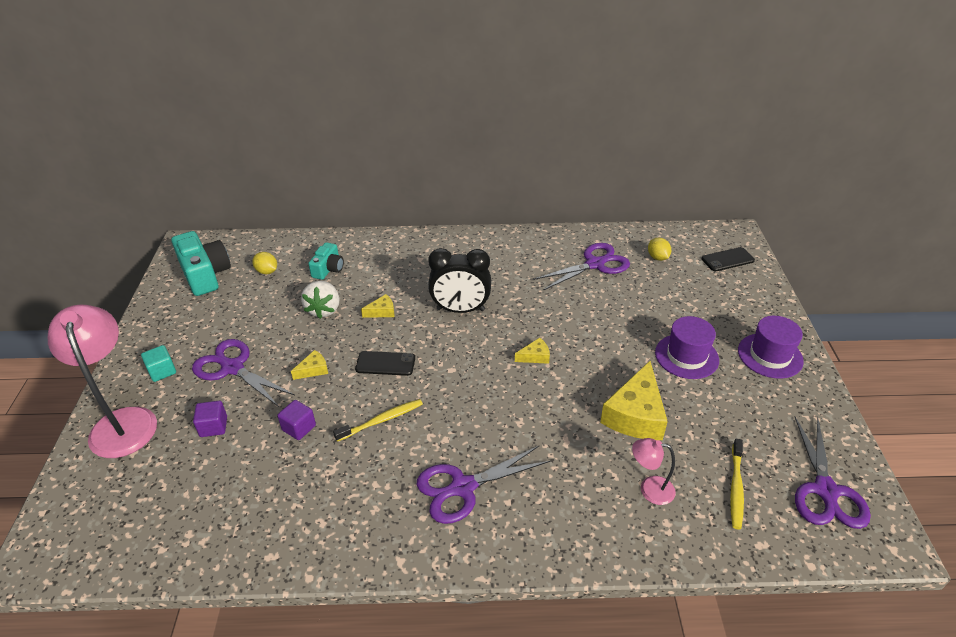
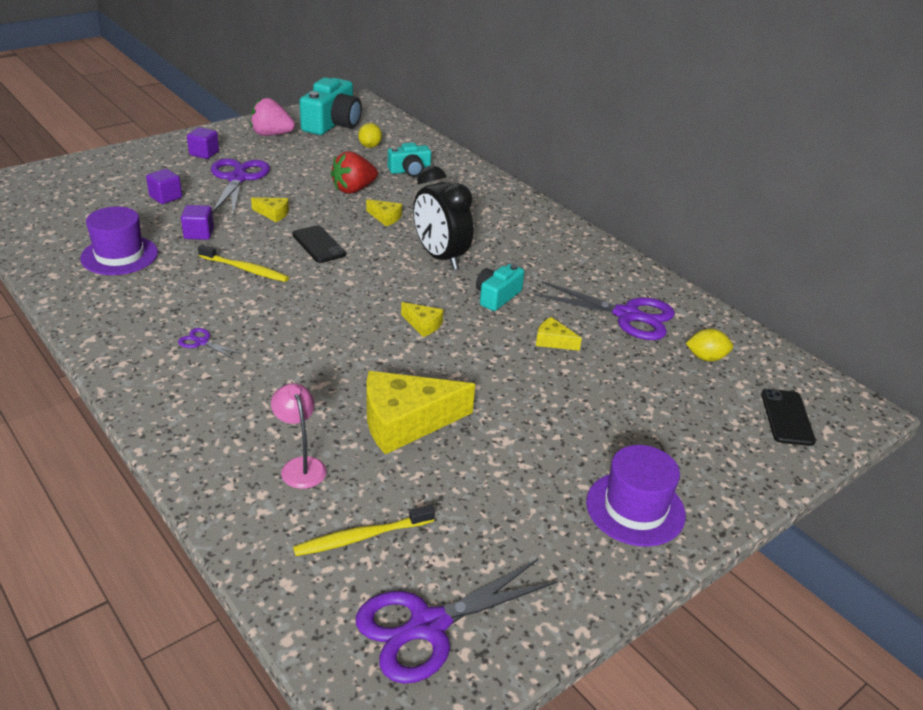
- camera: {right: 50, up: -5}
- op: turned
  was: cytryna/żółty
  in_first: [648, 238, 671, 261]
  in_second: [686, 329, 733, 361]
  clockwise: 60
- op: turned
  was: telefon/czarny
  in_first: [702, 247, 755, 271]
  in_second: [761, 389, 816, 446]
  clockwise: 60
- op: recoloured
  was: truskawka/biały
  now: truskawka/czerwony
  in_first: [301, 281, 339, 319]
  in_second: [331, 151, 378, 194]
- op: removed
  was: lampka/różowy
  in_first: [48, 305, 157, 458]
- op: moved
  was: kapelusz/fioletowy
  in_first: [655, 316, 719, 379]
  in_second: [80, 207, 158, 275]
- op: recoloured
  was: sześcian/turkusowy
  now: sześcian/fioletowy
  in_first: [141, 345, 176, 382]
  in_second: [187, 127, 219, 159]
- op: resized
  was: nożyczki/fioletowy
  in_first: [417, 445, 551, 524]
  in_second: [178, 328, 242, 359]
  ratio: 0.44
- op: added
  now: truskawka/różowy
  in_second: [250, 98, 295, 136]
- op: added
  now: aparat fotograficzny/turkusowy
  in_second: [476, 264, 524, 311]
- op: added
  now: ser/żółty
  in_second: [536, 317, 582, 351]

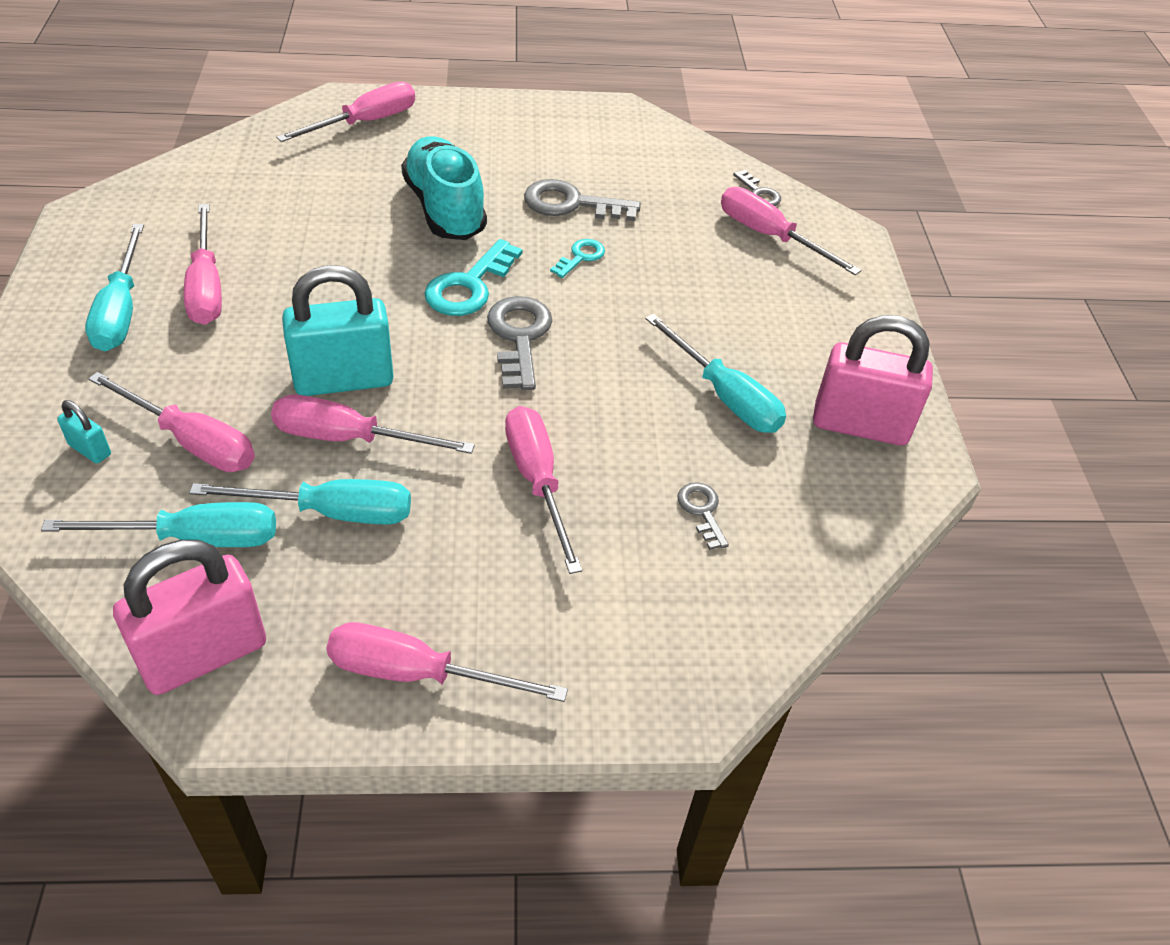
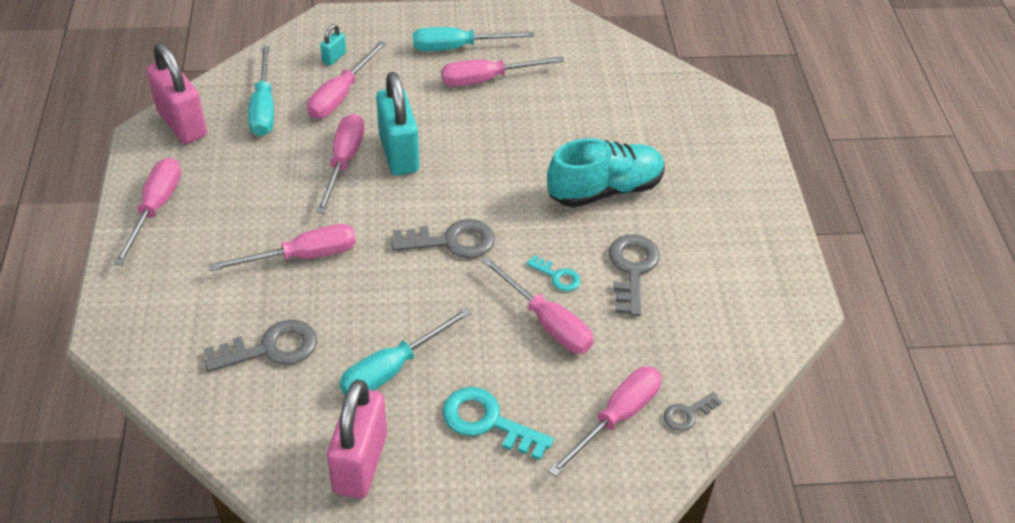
- camera: {right: 90, up: 0}
- op: moved
  was: śrubokręt/różowy
  in_first: [276, 82, 415, 142]
  in_second: [481, 256, 594, 353]
- op: moved
  was: klucz/turkusowy
  in_first: [424, 239, 523, 316]
  in_second: [443, 387, 554, 460]
- op: removed
  was: śrubokręt/turkusowy
  in_first: [189, 479, 411, 525]
- op: resized
  was: klucz/szary
  in_first: [677, 482, 729, 550]
  in_second: [204, 320, 317, 372]
  ratio: 1.79

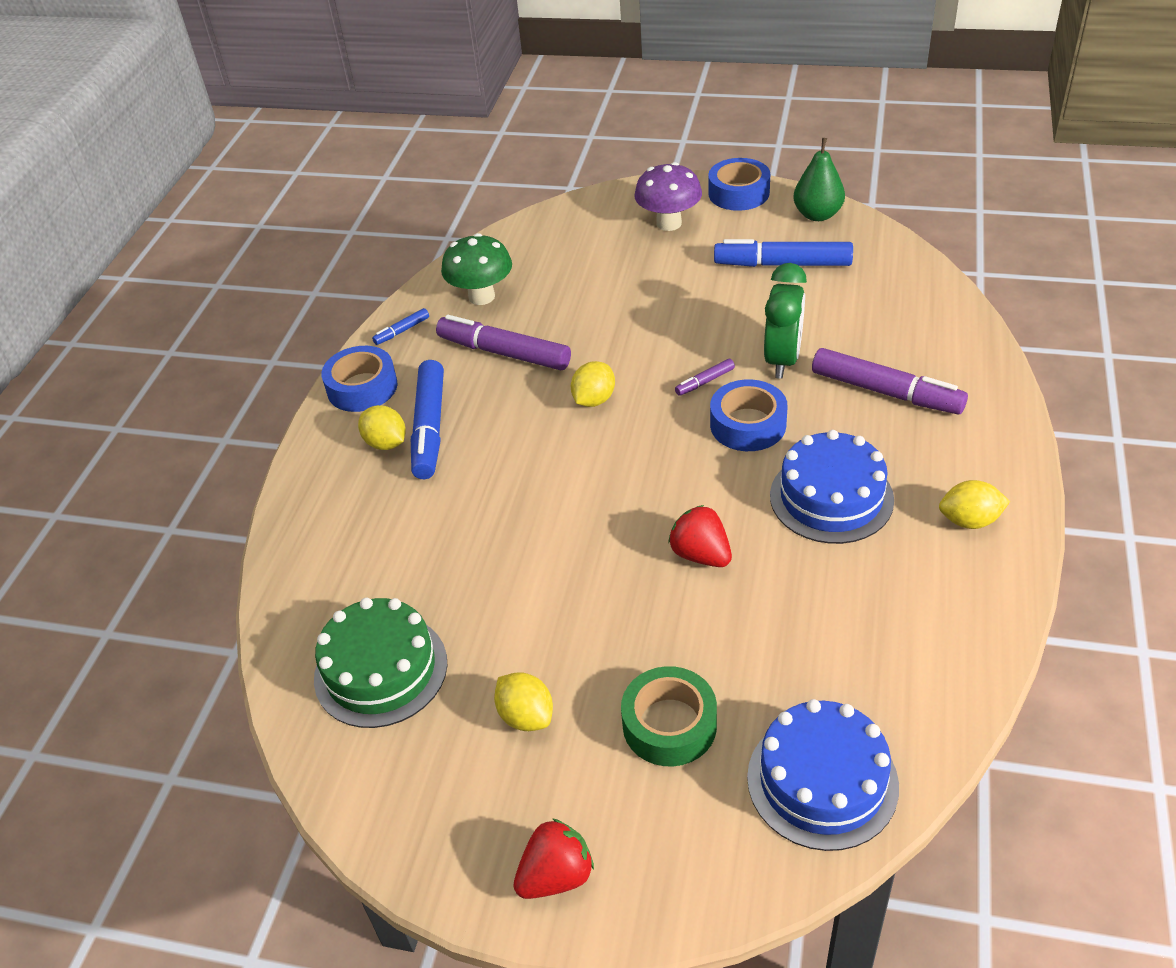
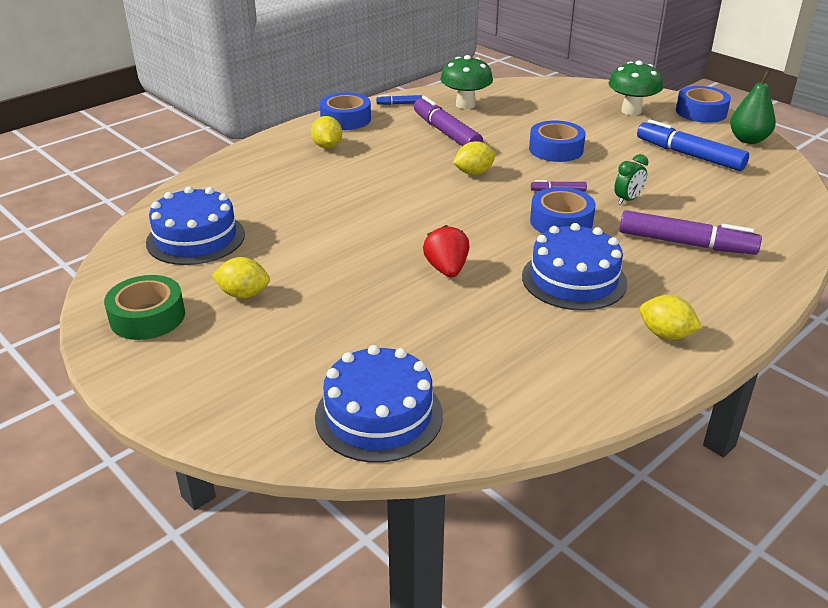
- camera: {right: 30, up: -10}
- op: recoloured
  was: grzyb/fioletowy
  now: grzyb/zielony
  in_first: [635, 162, 702, 231]
  in_second: [608, 61, 663, 115]
- op: resized
  was: budzik/zielony
  in_first: [764, 263, 807, 379]
  in_second: [614, 154, 648, 205]
  ratio: 0.57
- op: turned
  was: flamaster/fioletowy
  in_first: [812, 348, 968, 414]
  in_second: [619, 210, 762, 255]
  clockwise: -45
- op: removed
  was: flamaster/niebieski
  in_first: [411, 360, 444, 479]
- op: recoloured
  was: tort/zielony
  now: tort/niebieski
  in_first: [314, 598, 447, 728]
  in_second: [146, 186, 245, 265]
- op: moved
  was: taśma klejąca/zielony
  in_first: [621, 666, 717, 767]
  in_second: [104, 275, 185, 340]
- op: turned
  was: cytryna/żółty
  in_first: [494, 672, 553, 731]
  in_second: [212, 257, 270, 298]
  clockwise: -75
- op: removed
  was: truskawka/czerwony
  in_first: [513, 818, 594, 899]
- op: added
  now: taśma klejąca/niebieski
  in_second: [529, 120, 586, 162]

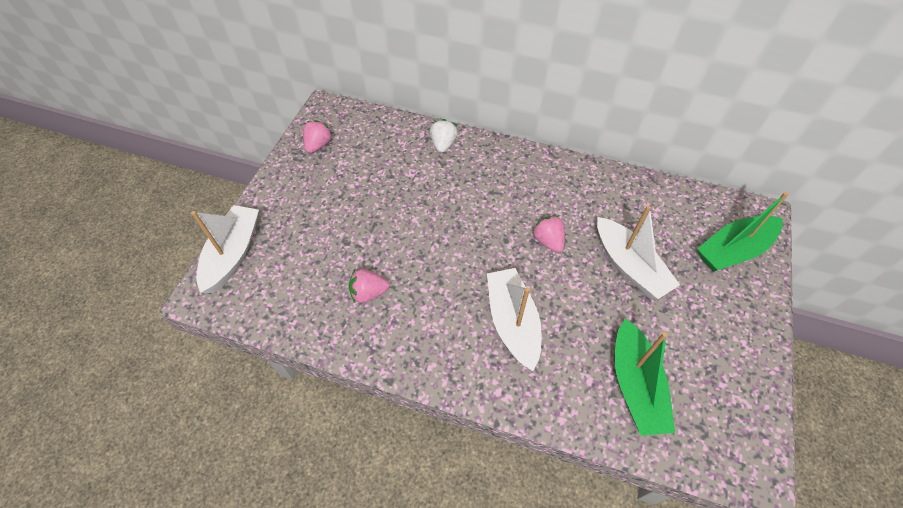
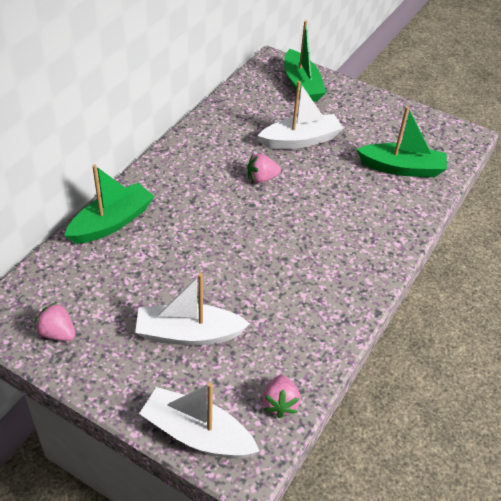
- camera: {right: -80, up: -10}
- op: replaced
  was: truskawka/biały
  now: łódka/zielony
  in_first: [430, 119, 458, 153]
  in_second: [64, 164, 155, 244]
- op: moved
  was: łódka/biały
  in_first: [487, 268, 542, 371]
  in_second: [135, 273, 250, 346]
- op: moved
  was: truskawka/różowy
  in_first: [349, 269, 389, 303]
  in_second: [262, 375, 301, 418]

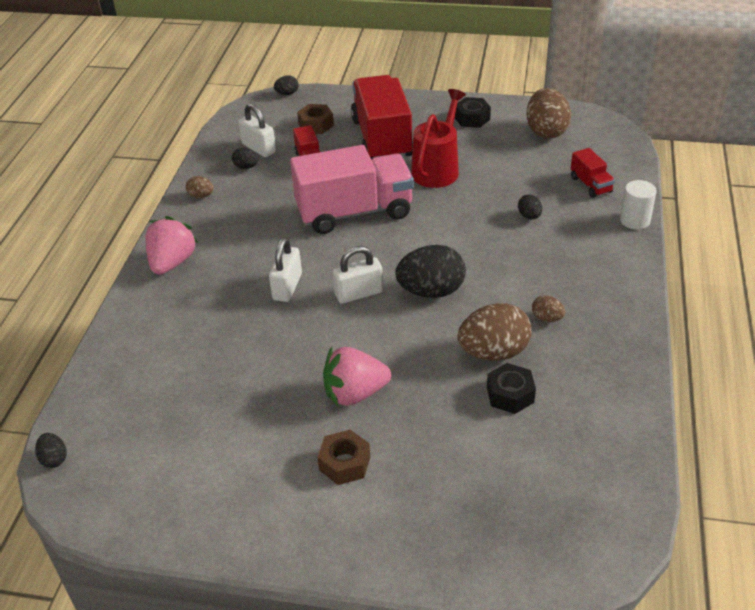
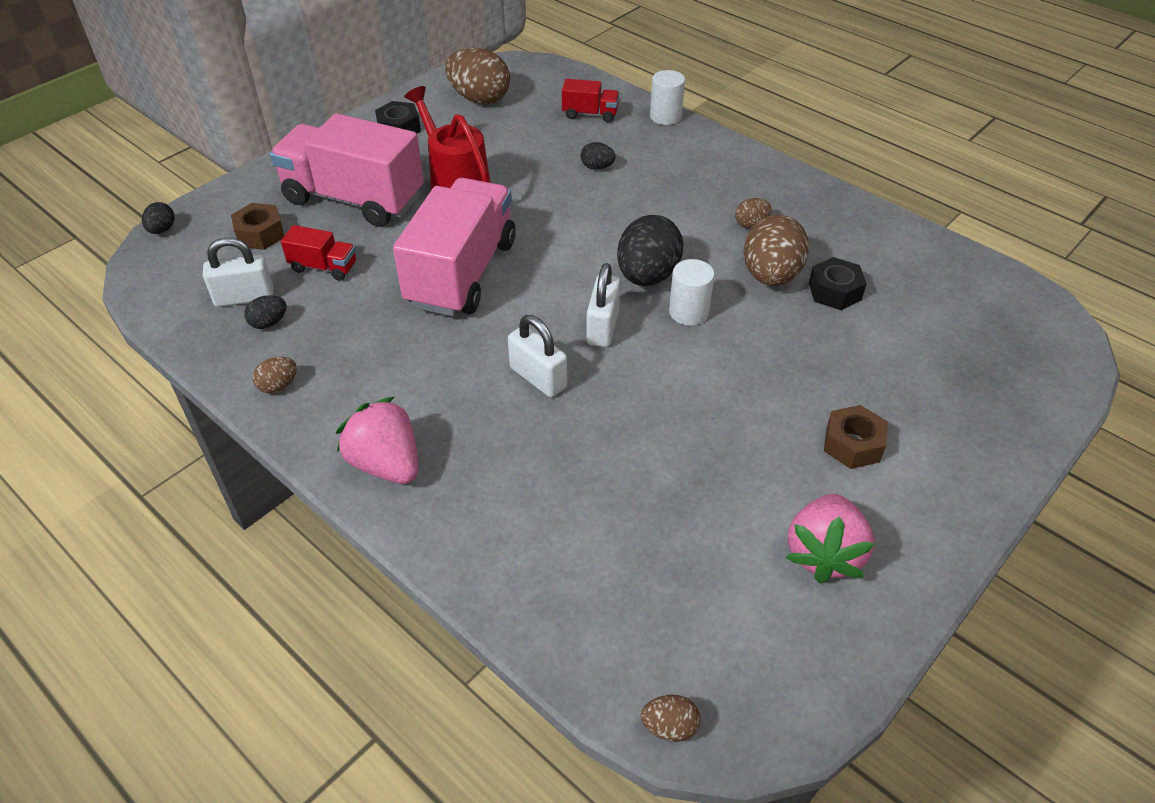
- camera: {right: -60, up: 5}
- op: recoloured
  was: ciężarówka/czerwony
  now: ciężarówka/różowy
  in_first: [351, 75, 413, 159]
  in_second: [270, 113, 424, 227]
- op: moved
  was: truskawka/różowy
  in_first: [323, 347, 391, 407]
  in_second: [786, 494, 874, 584]
- op: recoloured
  was: jajko/czarny
  now: jajko/brązowy
  in_first: [35, 433, 67, 468]
  in_second: [641, 695, 700, 742]
- op: added
  now: walec/biały
  in_second: [669, 259, 715, 326]

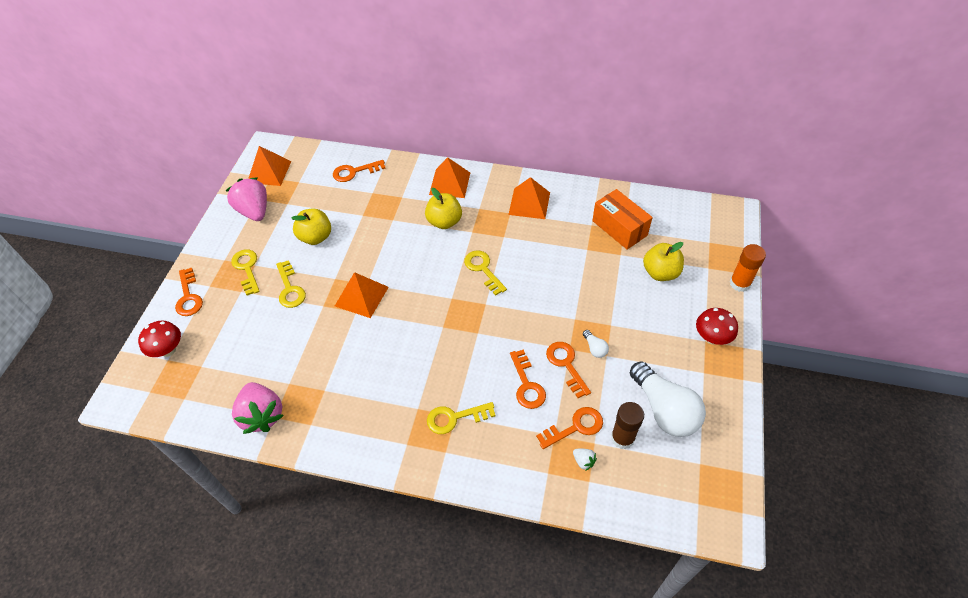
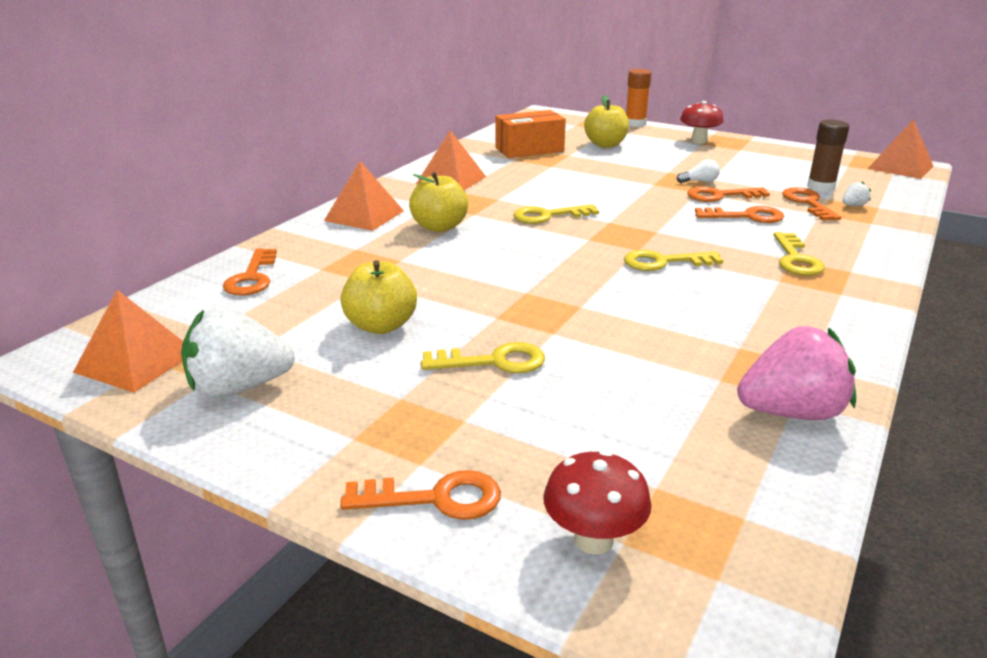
- camera: {right: -75, up: -25}
- op: recoloured
  was: truskawka/różowy
  now: truskawka/biały
  in_first: [226, 178, 267, 221]
  in_second: [181, 307, 295, 398]
- op: moved
  was: klucz/żółty
  in_first: [231, 249, 260, 296]
  in_second: [624, 250, 723, 271]
- op: moved
  was: piramida/pomarańczowy
  in_first: [335, 272, 389, 318]
  in_second: [868, 119, 933, 179]
- op: removed
  was: żarówka/biały
  in_first: [630, 362, 706, 437]

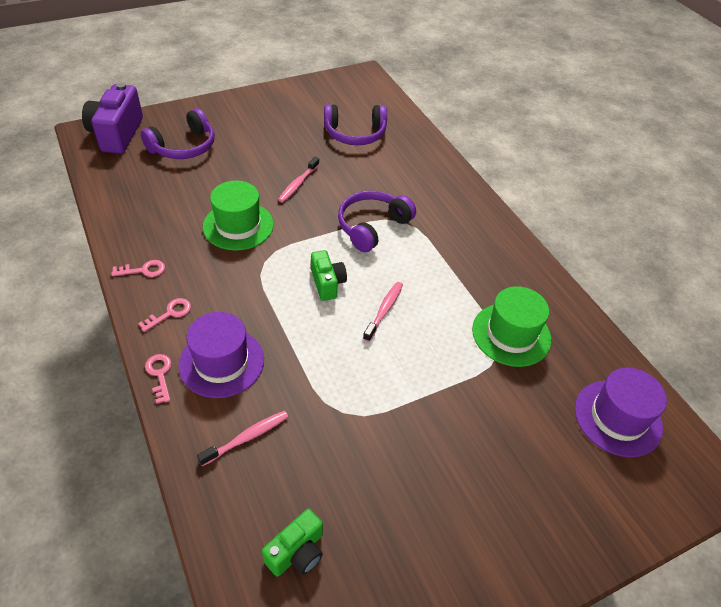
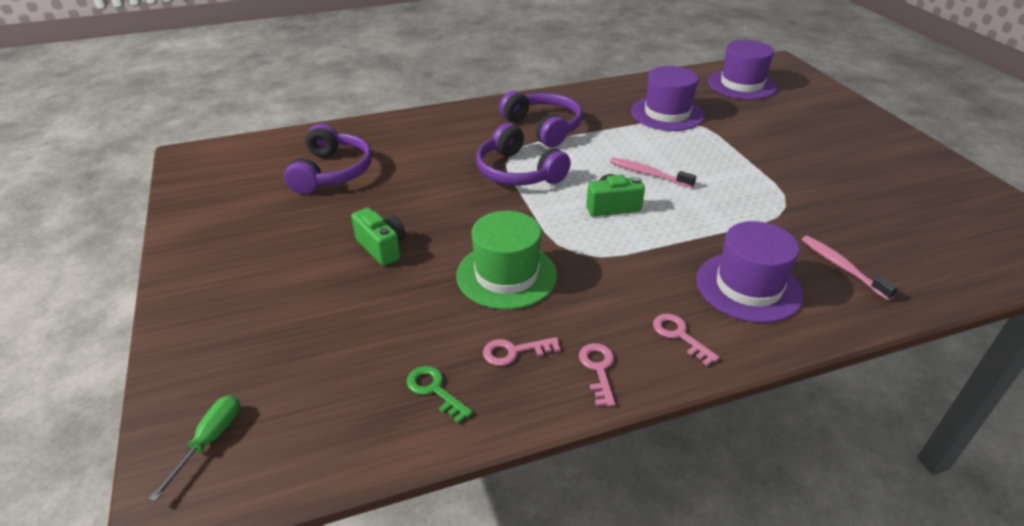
- camera: {right: -80, up: -10}
- op: replaced
  was: aparat fotograficzny/fioletowy
  now: śrubokręt/zielony
  in_first: [82, 82, 143, 154]
  in_second: [149, 395, 240, 502]
- op: moved
  was: słuchawki/fioletowy
  in_first: [141, 108, 215, 159]
  in_second: [499, 91, 582, 147]
- op: removed
  was: szczoteczka do zębów/różowy
  in_first: [278, 157, 319, 202]
- op: recoloured
  was: kapelusz/zielony
  now: kapelusz/fioletowy
  in_first: [472, 286, 551, 367]
  in_second: [631, 66, 704, 131]
- op: moved
  was: klucz/różowy
  in_first: [145, 354, 172, 404]
  in_second: [483, 337, 561, 366]
- op: moved
  was: aparat fotograficzny/zielony
  in_first: [262, 509, 323, 577]
  in_second: [351, 208, 406, 266]
- op: added
  now: klucz/zielony
  in_second: [407, 366, 473, 423]

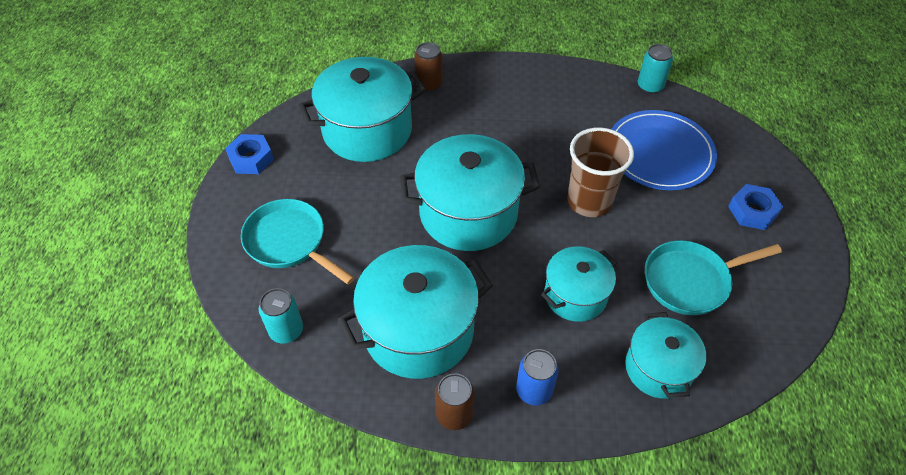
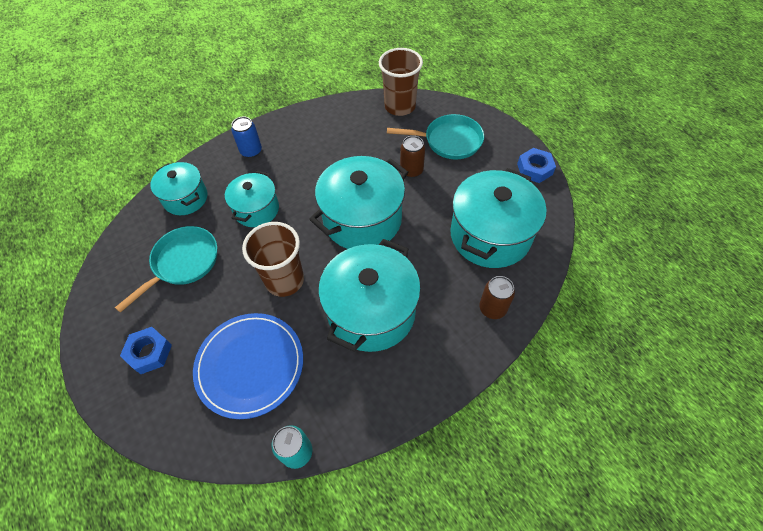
- camera: {right: 145, up: 5}
- op: moved
  was: garnek/turkusowy
  in_first: [338, 245, 493, 379]
  in_second: [318, 239, 421, 352]
- op: replaced
  was: puszka/turkusowy
  now: szklanka/brązowy
  in_first: [259, 288, 303, 343]
  in_second: [379, 48, 423, 116]
- op: moved
  was: puszka/brązowy
  in_first: [435, 373, 475, 430]
  in_second: [400, 136, 425, 178]

